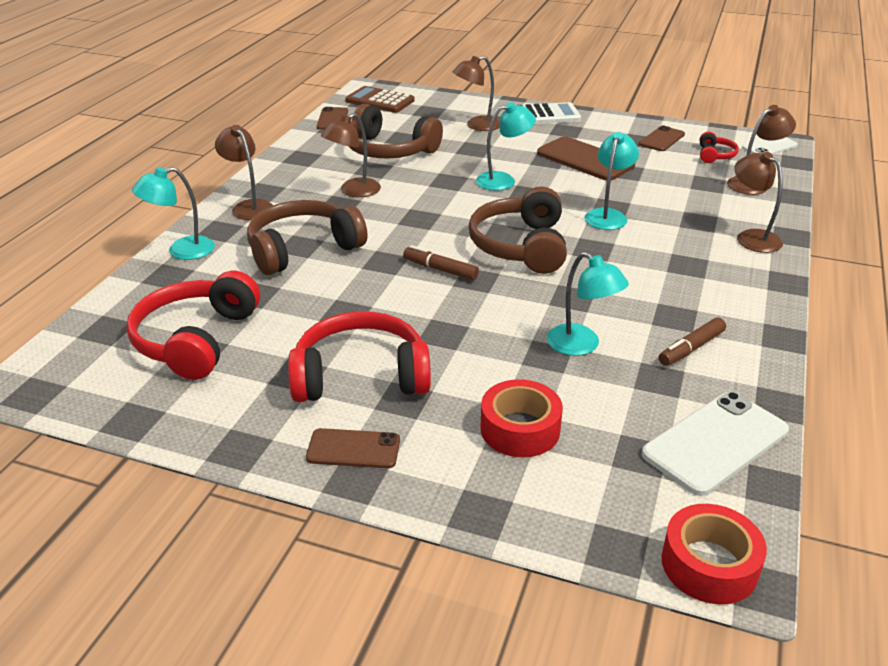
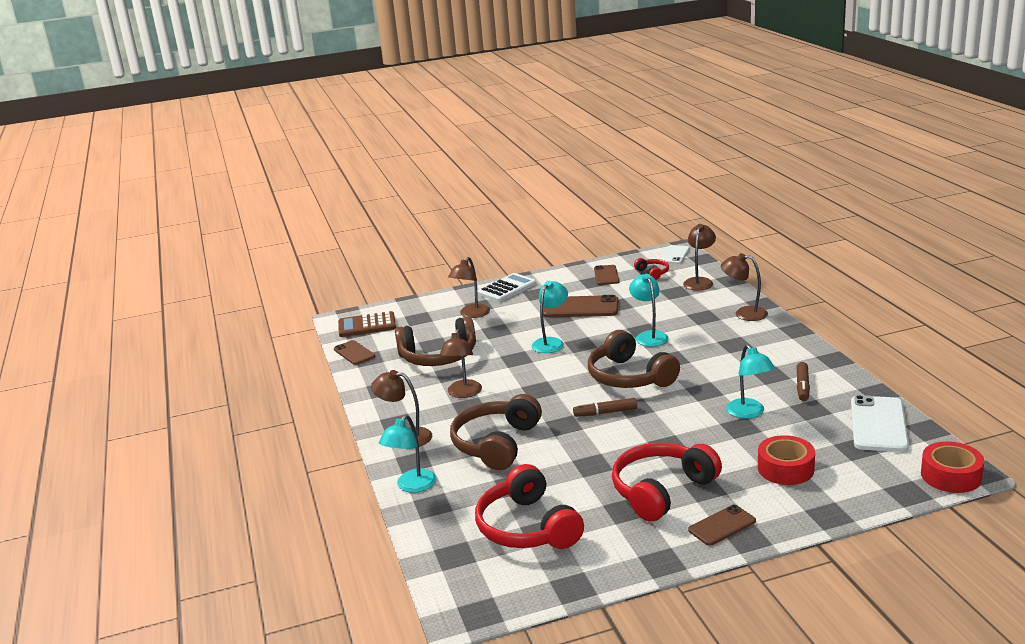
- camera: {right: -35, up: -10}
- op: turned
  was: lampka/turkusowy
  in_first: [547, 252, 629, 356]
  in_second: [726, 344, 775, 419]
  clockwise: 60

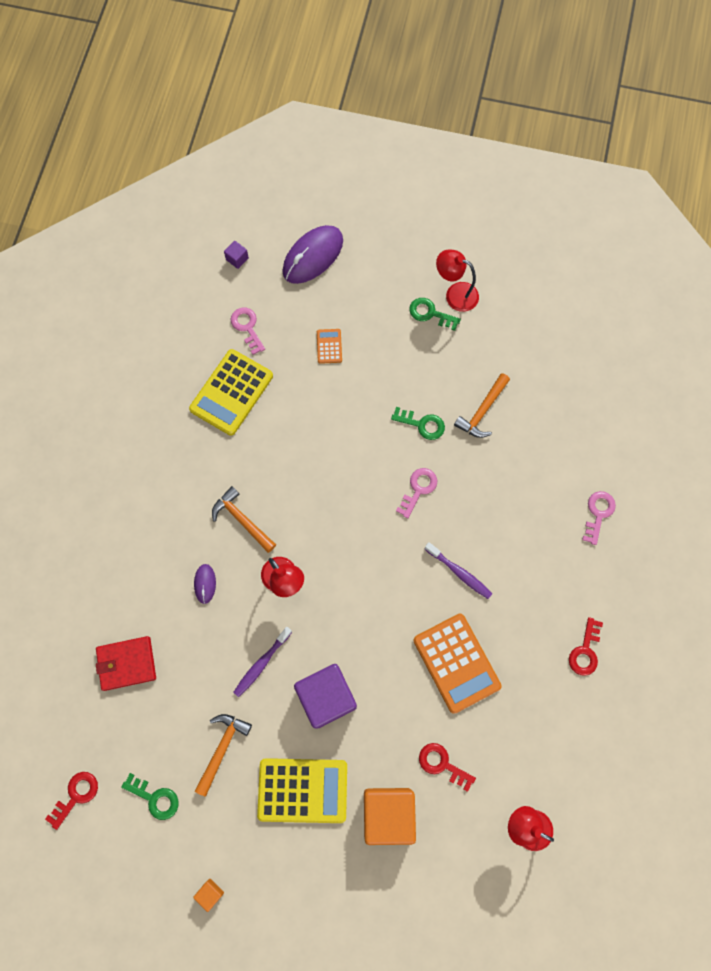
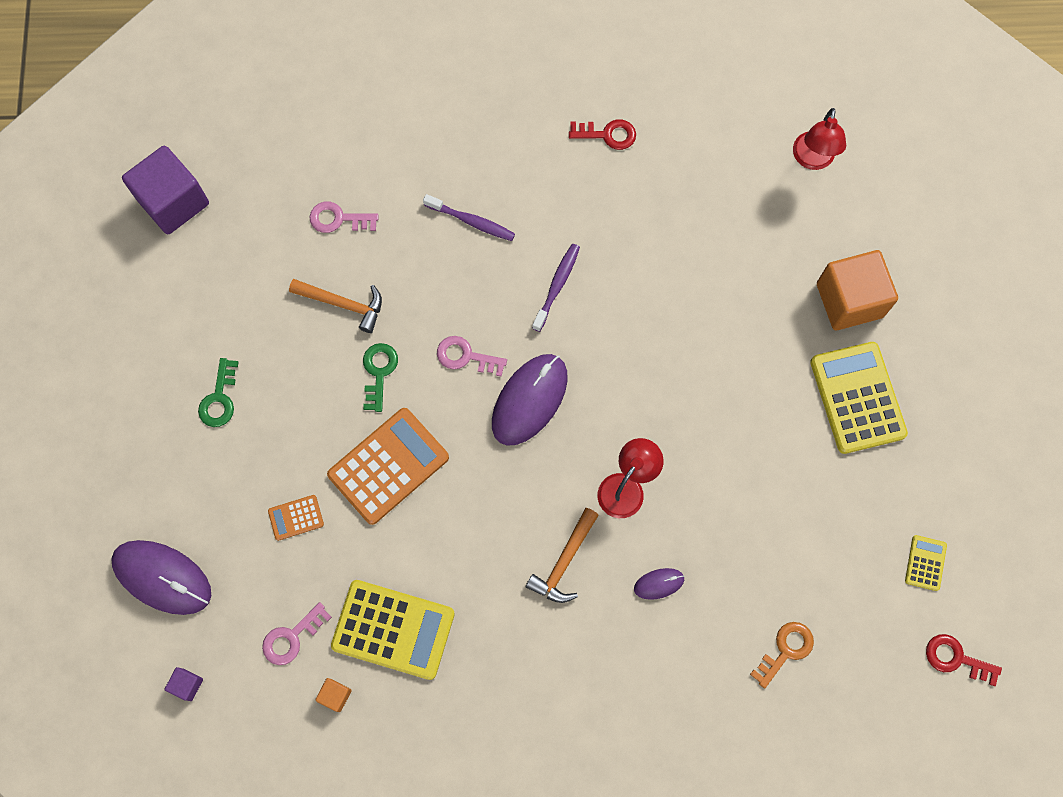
- camera: {right: -105, up: 0}
- op: removed
  was: lampka/czerwony
  in_first: [436, 249, 479, 312]
- op: moved
  was: klucz/różowy
  in_first: [582, 491, 616, 545]
  in_second: [309, 202, 379, 233]
- op: moved
  was: kalkulator/pomarańczowy
  in_first: [413, 614, 502, 714]
  in_second: [327, 408, 449, 525]
- op: moved
  was: szczoteczka do zębów/fioletowy
  in_first: [233, 627, 292, 697]
  in_second: [423, 194, 515, 241]
- op: replaced
  was: portfel/czerwony
  now: klucz/pomarańczowy
  in_first: [96, 636, 156, 691]
  in_second: [750, 622, 814, 688]
- op: moved
  was: sześcian/fioletowy
  in_first: [294, 664, 357, 729]
  in_second: [122, 146, 209, 234]
- op: removed
  was: młotek/pomarańczowy
  in_first: [195, 714, 252, 797]
- op: removed
  was: klucz/czerwony
  in_first: [419, 743, 476, 792]
- op: replaced
  was: klucz/zielony
  now: kalkulator/żółty
  in_first: [121, 773, 179, 820]
  in_second: [905, 535, 947, 591]
- op: moved
  was: sześcian/pomarańczowy
  in_first: [193, 879, 224, 912]
  in_second: [316, 678, 352, 712]
- op: added
  now: myszka/fioletowy
  in_second: [492, 354, 568, 446]

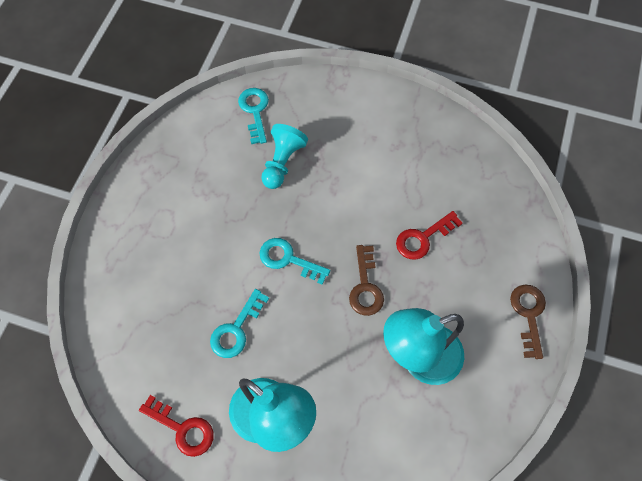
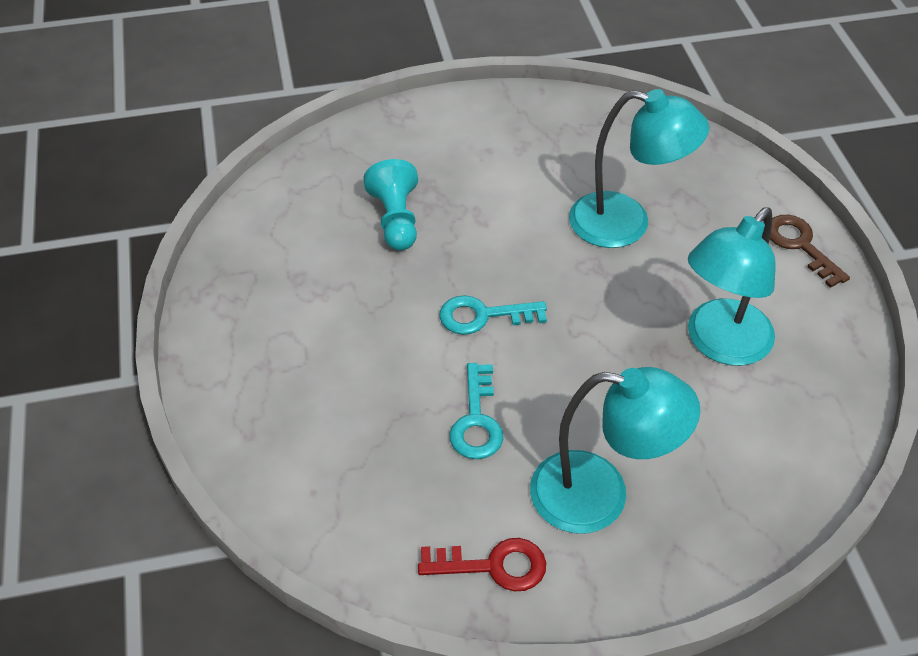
- camera: {right: -30, up: -15}
- op: removed
  was: klucz/turkusowy
  in_first: [238, 88, 269, 144]
- op: replaced
  was: klucz/czerwony
  now: lampka/turkusowy
  in_first: [396, 211, 463, 260]
  in_second: [569, 89, 709, 248]
- op: removed
  was: klucz/brązowy
  in_first: [349, 245, 384, 316]

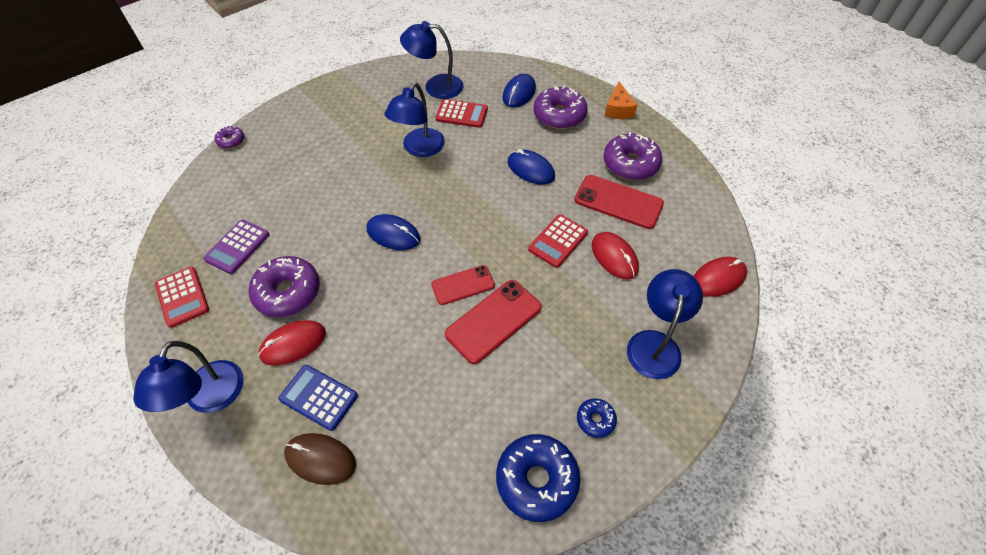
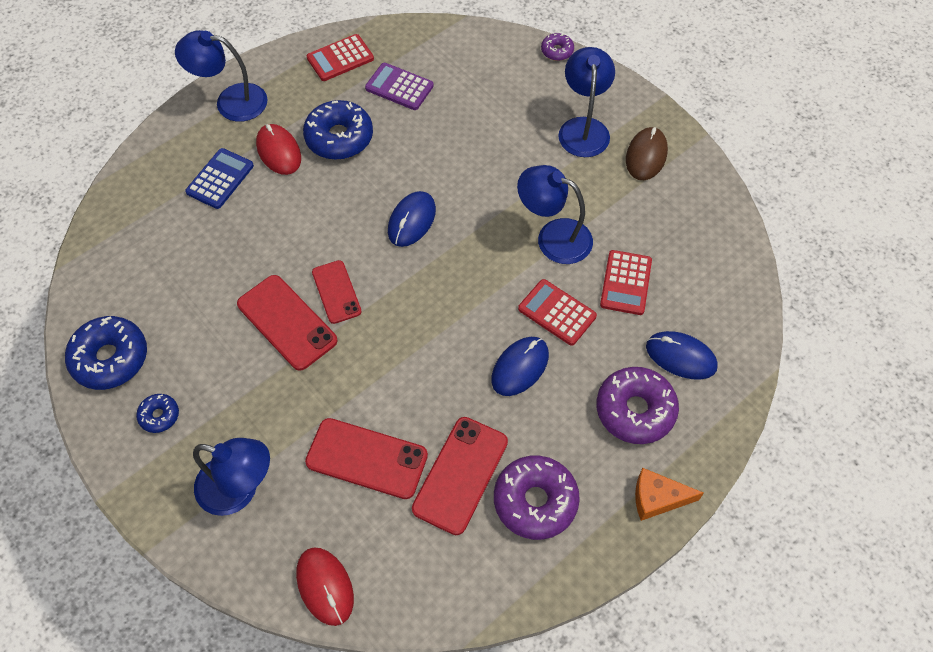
- camera: {right: 90, up: 5}
- op: moved
  was: lampka/niebieski
  in_first: [400, 21, 464, 99]
  in_second: [558, 47, 615, 157]
- op: moved
  was: kalkulator/czerwony
  in_first: [528, 214, 588, 268]
  in_second: [518, 279, 597, 346]
- op: replaced
  was: myszka/czerwony
  now: telefon/czerwony
  in_first: [592, 232, 639, 280]
  in_second: [305, 418, 428, 499]
- op: recoloured
  was: donut/fioletowy
  now: donut/niebieski
  in_first: [248, 256, 320, 317]
  in_second: [303, 100, 373, 160]
- op: moved
  was: myszka/brązowy
  in_first: [284, 433, 356, 485]
  in_second: [626, 127, 668, 180]

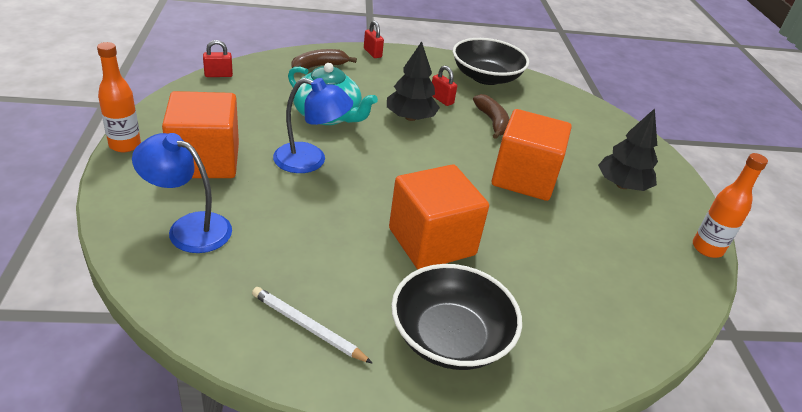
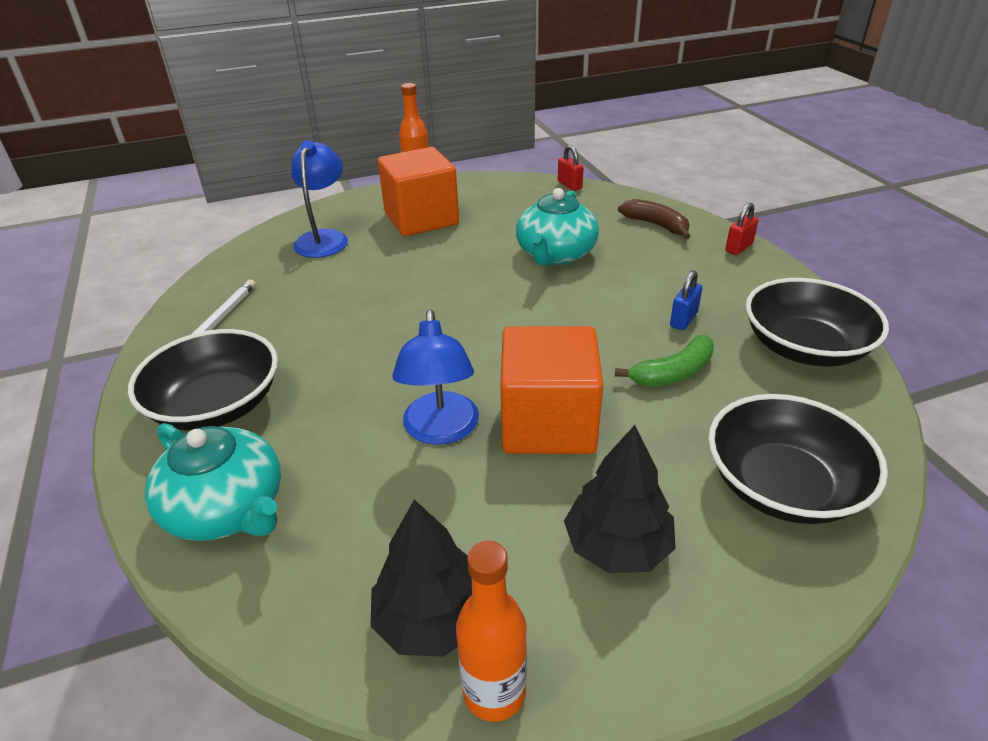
- camera: {right: 80, up: 0}
- op: moved
  was: drzewko/czarny
  in_first: [387, 41, 440, 121]
  in_second: [370, 500, 472, 657]
- op: recoloured
  was: kłódka/czerwony
  now: kłódka/niebieski
  in_first: [432, 65, 457, 106]
  in_second: [670, 270, 702, 330]
- op: moved
  was: lampka/niebieski
  in_first: [273, 78, 353, 173]
  in_second: [392, 310, 479, 445]
- op: recoloured
  was: banan/brązowy
  now: banan/zielony
  in_first: [473, 94, 509, 139]
  in_second: [615, 335, 714, 387]
- op: removed
  was: sześcian/pomarańczowy
  in_first: [389, 164, 489, 269]
- op: added
  now: miska/czarny
  in_second: [708, 394, 888, 524]
- op: added
  now: imbryk/turkusowy
  in_second: [145, 423, 281, 541]

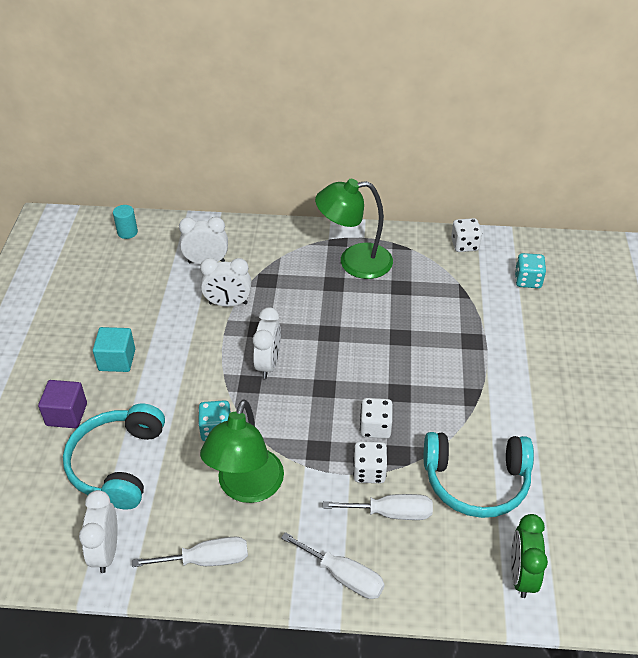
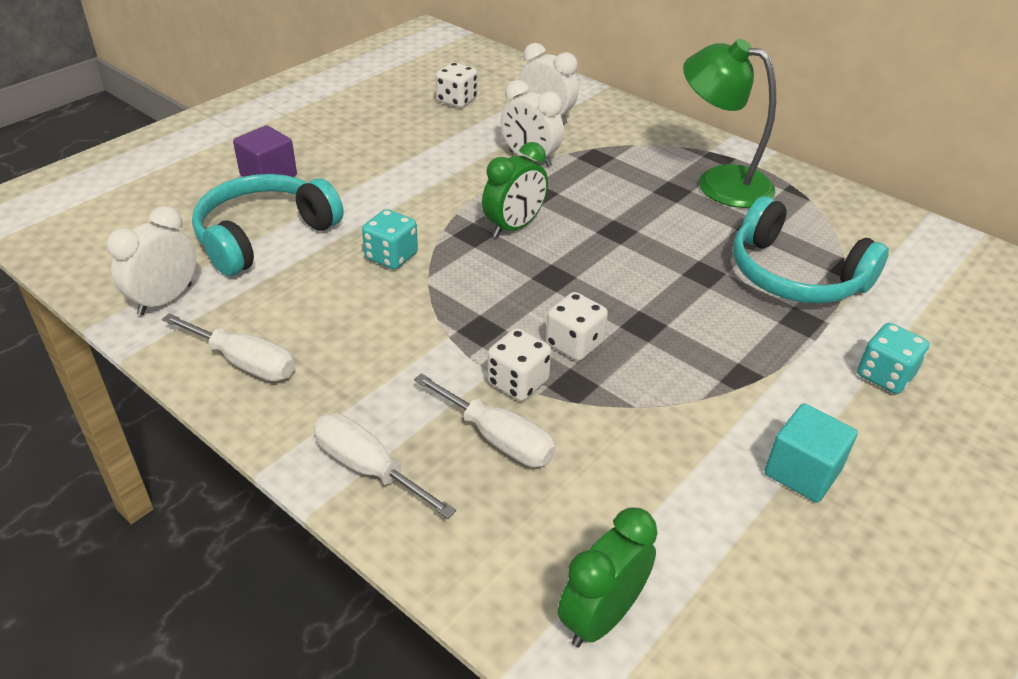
- camera: {right: 35, up: -5}
- op: removed
  was: walec/turkusowy
  in_first: [113, 205, 138, 239]
- op: moved
  was: kostka do gry/biały
  in_first: [451, 218, 482, 252]
  in_second: [436, 62, 477, 108]
- op: moved
  was: kostka do gry/turkusowy
  in_first: [515, 253, 546, 288]
  in_second: [857, 323, 929, 394]
- op: recoloured
  was: budzik/biały
  now: budzik/zielony
  in_first: [253, 307, 281, 379]
  in_second: [482, 142, 548, 238]
- op: moved
  was: sześcian/turkusowy
  in_first: [93, 327, 135, 372]
  in_second: [764, 403, 858, 503]
- op: removed
  was: lampka/zielony
  in_first: [200, 399, 284, 503]
- op: moved
  was: słuchawki/turkusowy
  in_first: [424, 432, 534, 518]
  in_second: [733, 196, 889, 303]
- op: turned
  was: śrubokręt/biały
  in_first: [281, 532, 385, 599]
  in_second: [314, 413, 456, 519]
  clockwise: 150

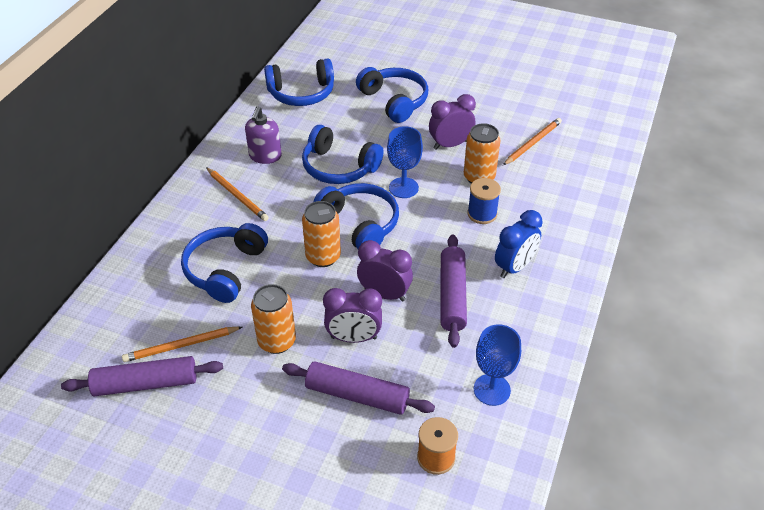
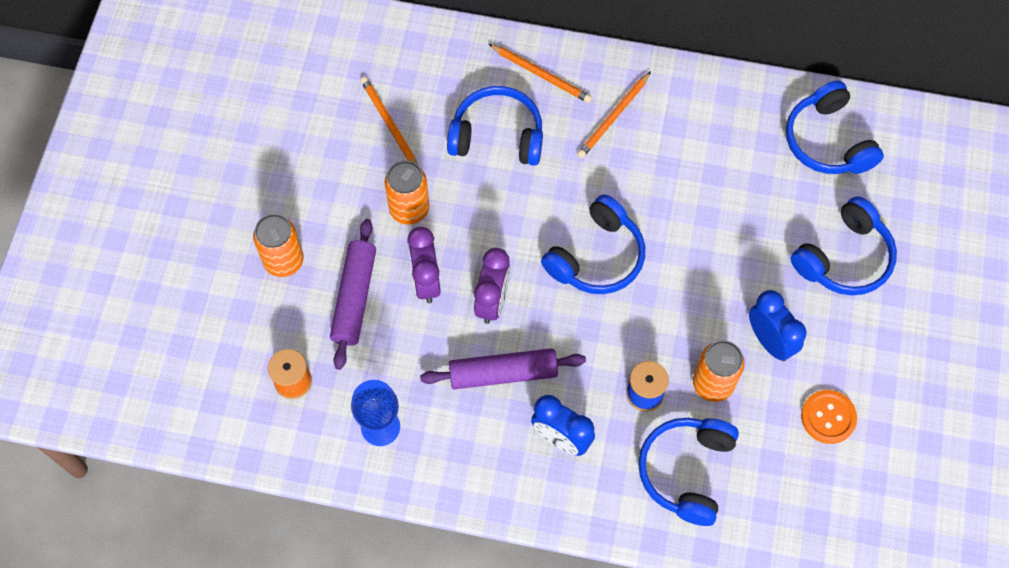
- camera: {right: 80, up: 20}
- op: recoloured
  was: budzik/fioletowy
  now: budzik/niebieski
  in_first: [429, 94, 476, 150]
  in_second: [749, 290, 806, 361]
- op: removed
  was: dozownik mydła/fioletowy
  in_first: [245, 106, 282, 164]
- op: moved
  was: ołówek/pomarańczowy
  in_first: [503, 118, 562, 165]
  in_second: [489, 44, 592, 103]
- op: moved
  was: słuchawki/niebieski
  in_first: [302, 125, 384, 184]
  in_second: [638, 418, 739, 526]
- op: removed
  was: kielich/niebieski
  in_first: [387, 126, 423, 198]
- op: moved
  was: puszka/pomarańczowy
  in_first: [302, 201, 341, 267]
  in_second: [253, 214, 304, 277]
- op: removed
  was: wałek do ciasta/fioletowy
  in_first: [61, 356, 223, 396]
- op: added
  now: guzik/pomarańczowy
  in_second: [801, 390, 857, 444]

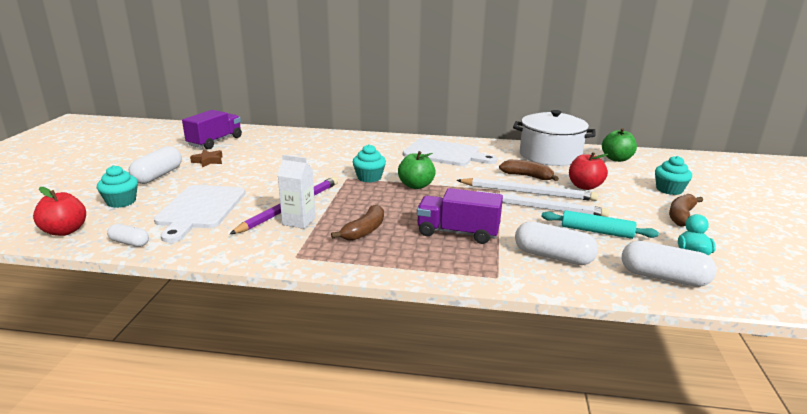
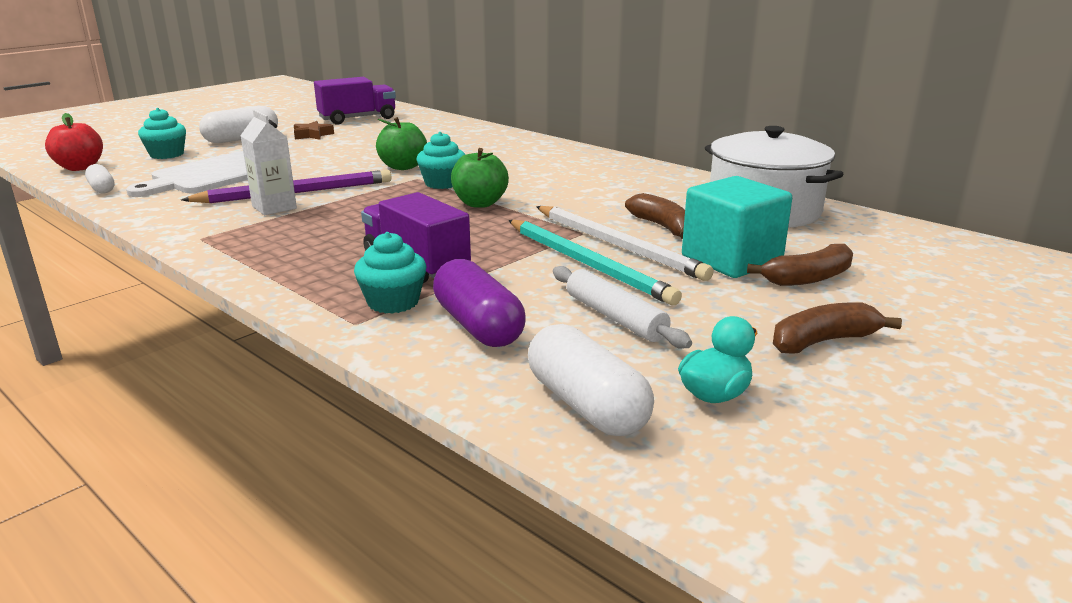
- camera: {right: 35, up: 0}
- op: moved
  was: jabłko/zielony
  in_first: [602, 128, 637, 162]
  in_second: [376, 117, 427, 170]
- op: removed
  was: deska do krojenia/biały
  in_first: [403, 138, 497, 166]
- op: replaced
  was: jabłko/czerwony
  now: sześcian/turkusowy
  in_first: [569, 152, 608, 190]
  in_second: [682, 176, 792, 278]
- op: moved
  was: muffinka/turkusowy
  in_first: [655, 156, 692, 195]
  in_second: [354, 232, 427, 314]
- op: recoloured
  was: ołówek/biały
  now: ołówek/turkusowy
  in_first: [477, 191, 609, 217]
  in_second: [508, 220, 682, 305]
- op: moved
  was: banan/brązowy
  in_first: [331, 205, 384, 241]
  in_second: [747, 244, 853, 286]
- op: recoloured
  was: wałek do ciasta/turkusowy
  now: wałek do ciasta/biały
  in_first: [541, 210, 659, 239]
  in_second: [553, 266, 692, 349]
- op: recoloured
  was: kapsułka/biały
  now: kapsułka/fioletowy
  in_first: [515, 221, 598, 265]
  in_second: [433, 259, 526, 347]

